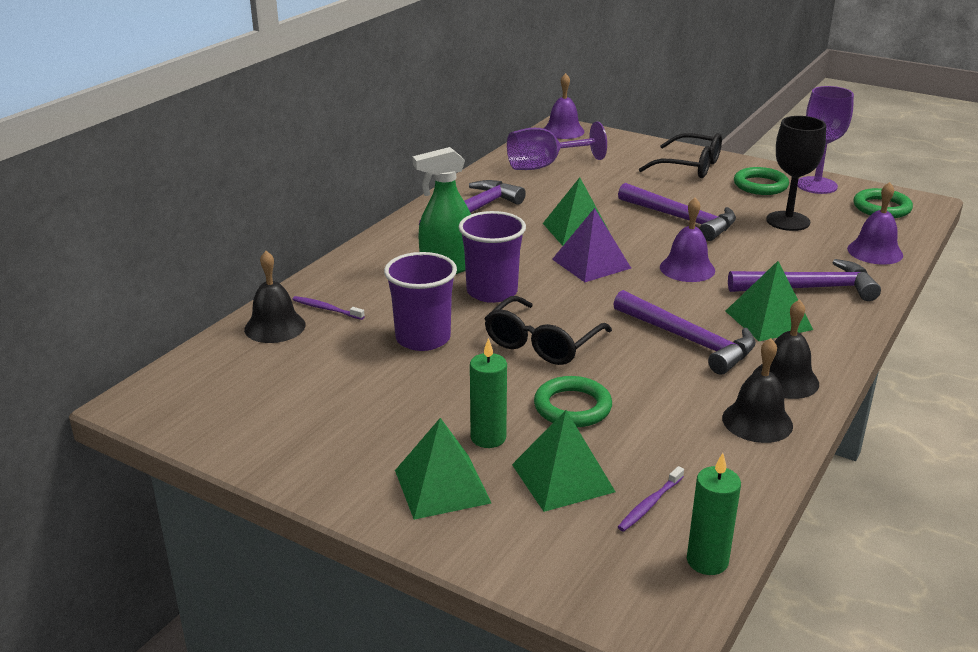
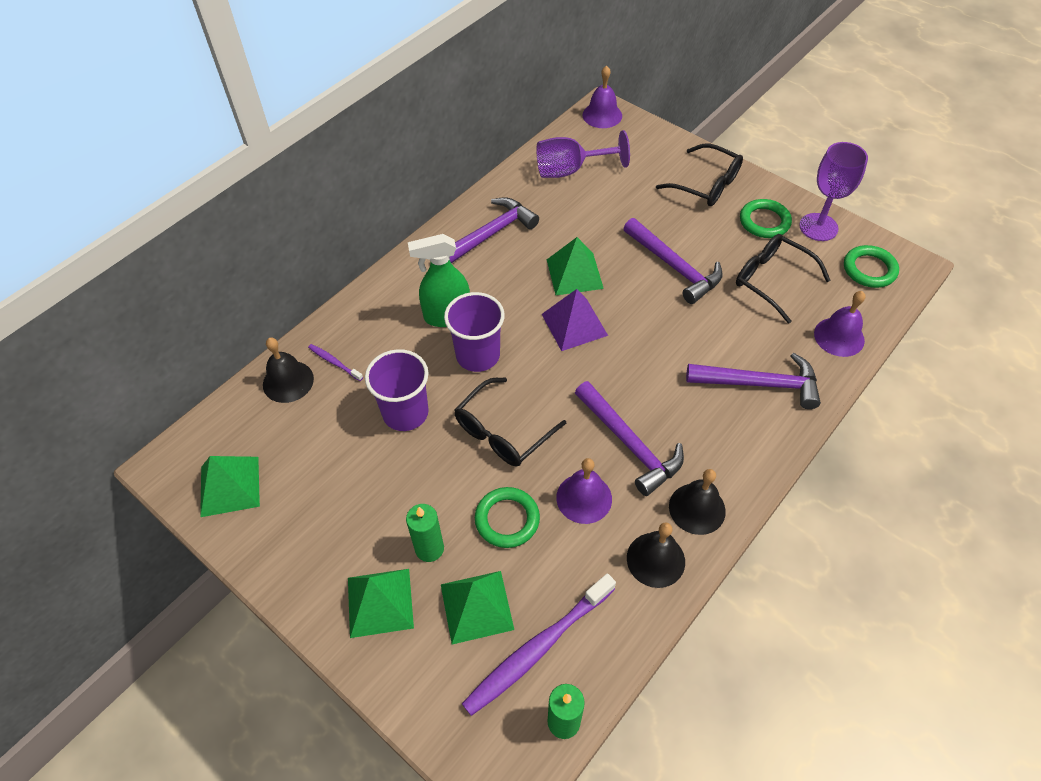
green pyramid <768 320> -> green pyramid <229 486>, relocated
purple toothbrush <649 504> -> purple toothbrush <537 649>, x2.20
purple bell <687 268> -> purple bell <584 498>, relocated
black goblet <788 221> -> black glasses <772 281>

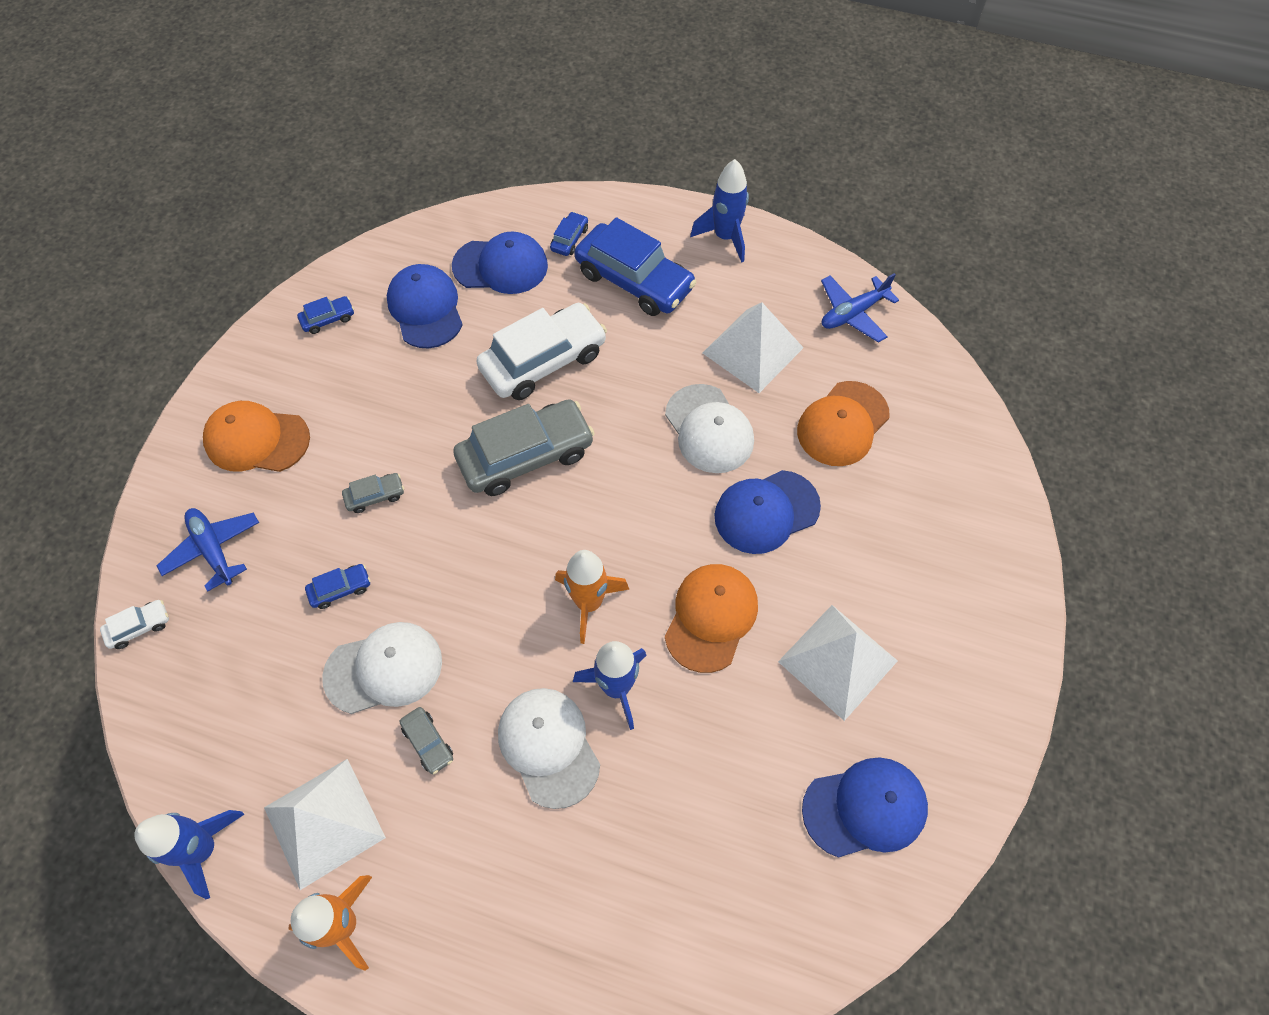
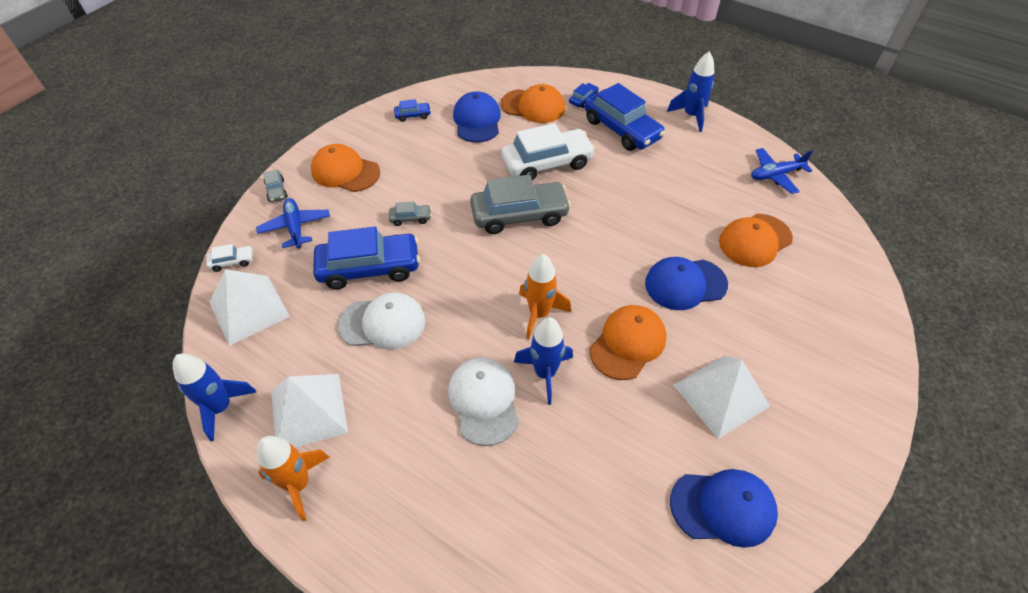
white pyramid <752 350> -> white pyramid <249 309>, relocated
grey car <428 742> -> grey car <276 190>, relocated
blue car <340 589> -> blue car <369 268>, x2.30
blue cap <501 266> -> orange cap <533 106>
white cap <709 429> -> none

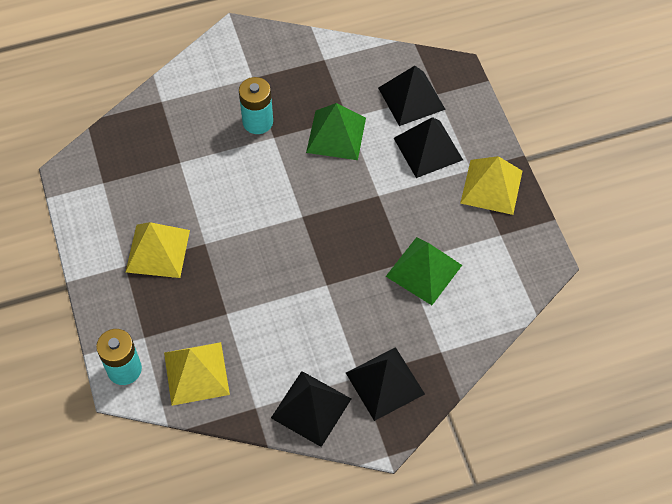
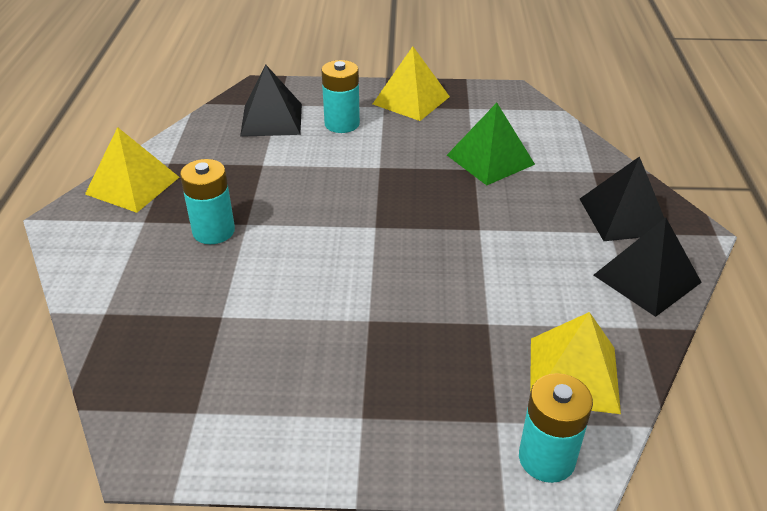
yellow pyramid <157 251> -> yellow pyramid <133 185>, relocated
black pyramid <428 149> -> turquoise battery <342 124>
green pyramid <336 135> -> none

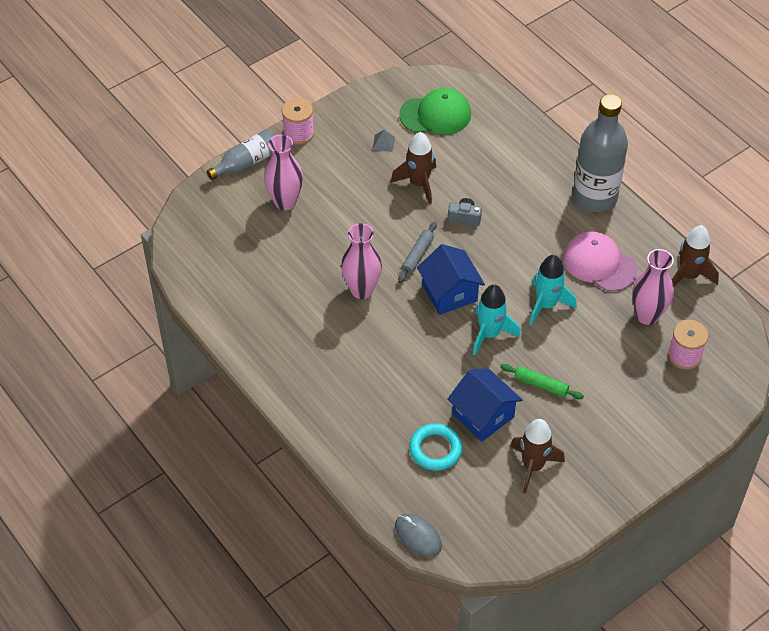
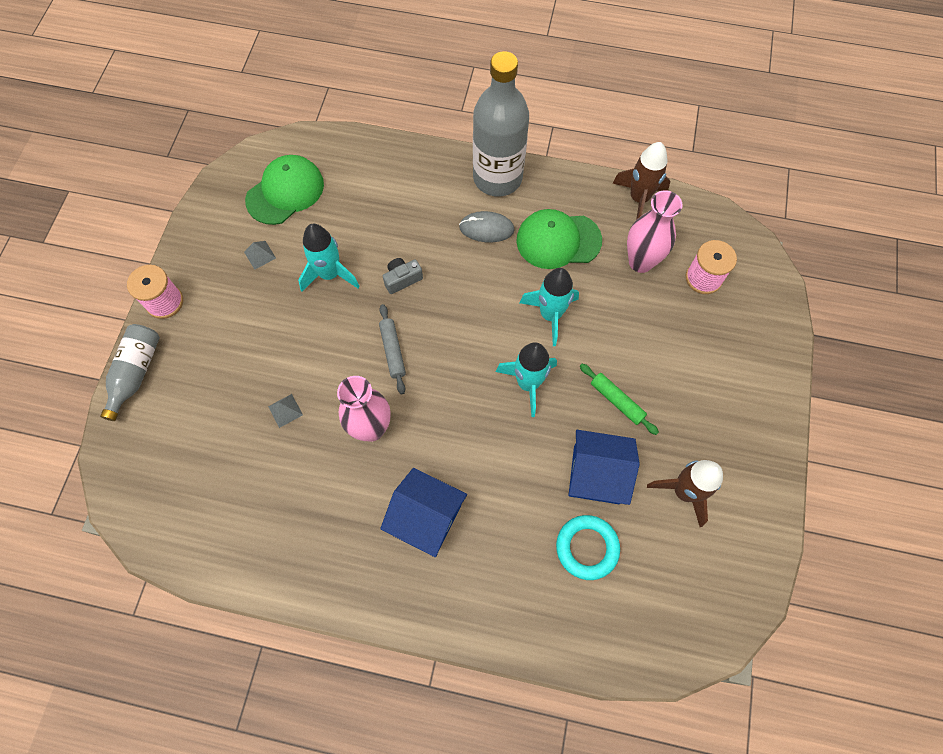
none -> grey pyramid <285 410>
brown rocket <418 184> -> turquoise rocket <330 274>
blue house <449 293> -> blue house <426 517>, relocated
grey mouse <418 536> -> grey mouse <486 228>, relocated
pink cap <599 264> -> green cap <558 240>
green rolling pin <541 385> -> green rolling pin <617 401>, 60 degrees clockwise
pink vase <285 202> -> none

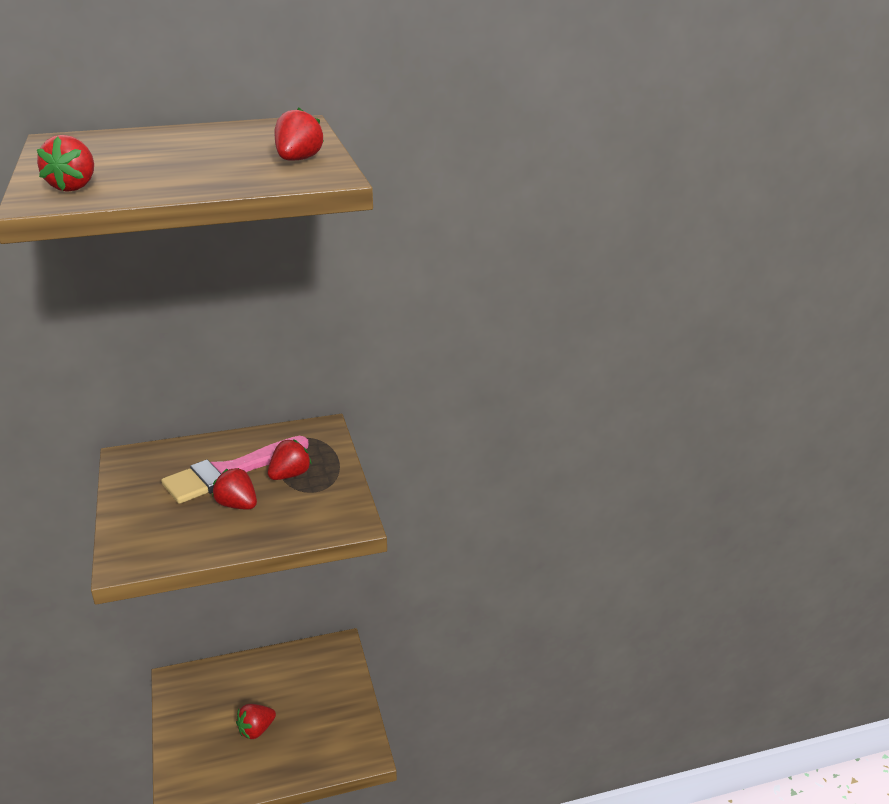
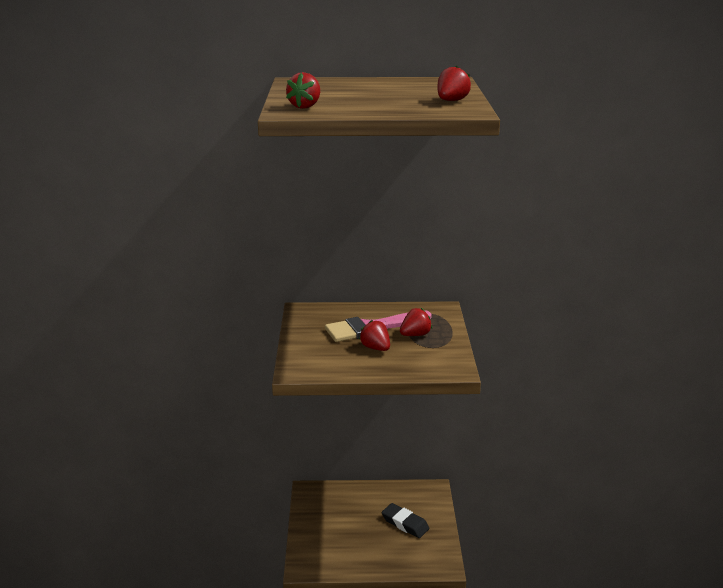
none -> black eraser <405 524>
red strawberry <256 730> -> none

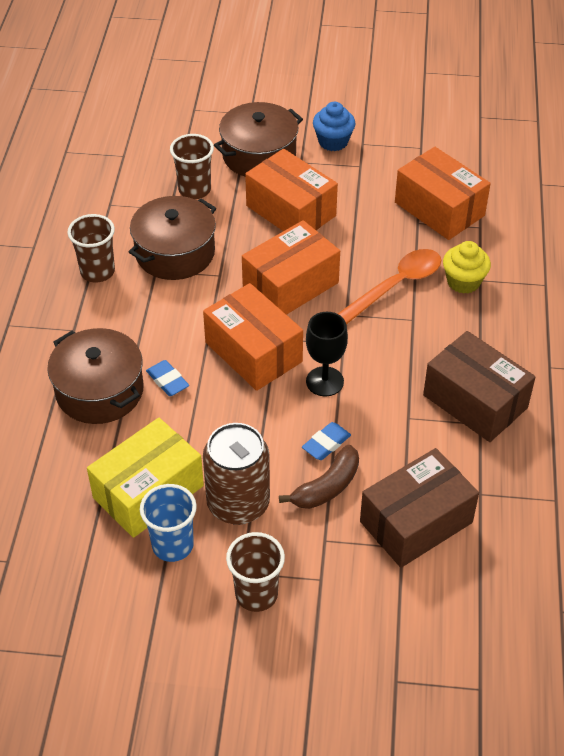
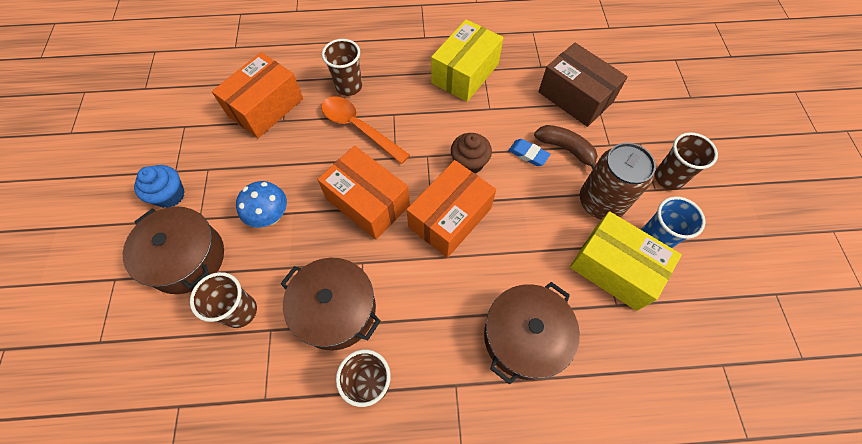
orange box <291 211> -> blue mushroom <271 216>
yellow cupcake <463 282> -> brown cup <349 86>
brown box <475 401> -> yellow box <465 73>
black goblet <324 381> -> brown cupcake <469 163>
blue eraser <167 381> -> none

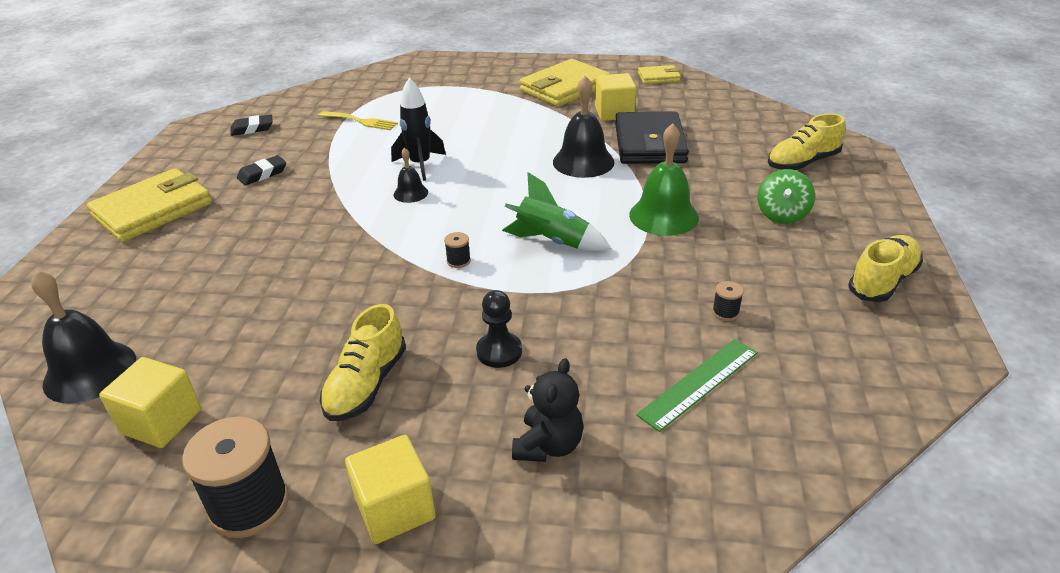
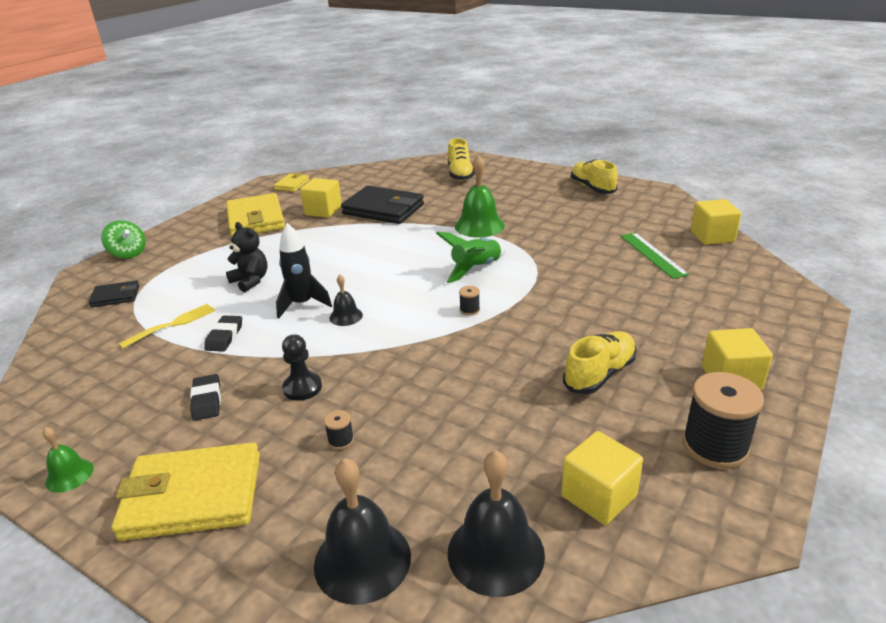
none -> green bell <69 475>
none -> black wallet <115 296>
green spinning top <782 215> -> green spinning top <128 253>, relocated
yellow wallet <153 210> -> yellow wallet <193 496>, 75 degrees counterclockwise
black eraser <252 129> -> black eraser <224 337>, relocated
black teddy bear <548 445> -> black teddy bear <251 281>, relocated
black pawn <499 351> -> black pawn <302 387>, relocated
black bell <583 162> -> black bell <362 560>, relocated
black spool <725 312> -> black spool <341 440>, relocated
yellow shoe <366 384> -> yellow shoe <599 374>, 90 degrees counterclockwise
none -> yellow cube <712 236>

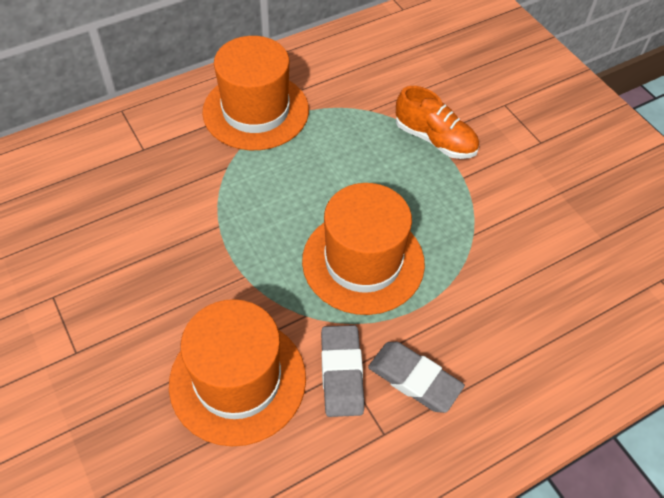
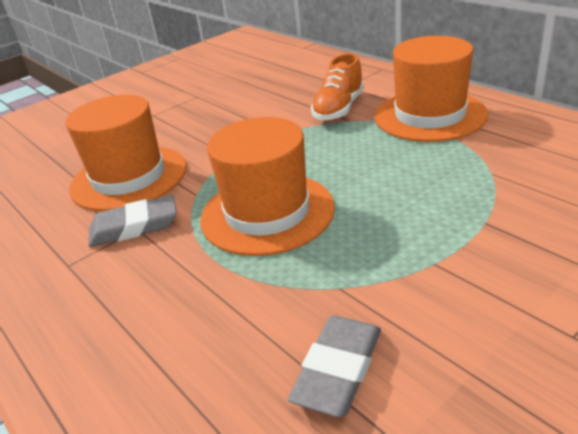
grey eraser <414 379> -> grey eraser <338 369>, relocated
orange shoe <435 139> -> orange shoe <339 109>, relocated

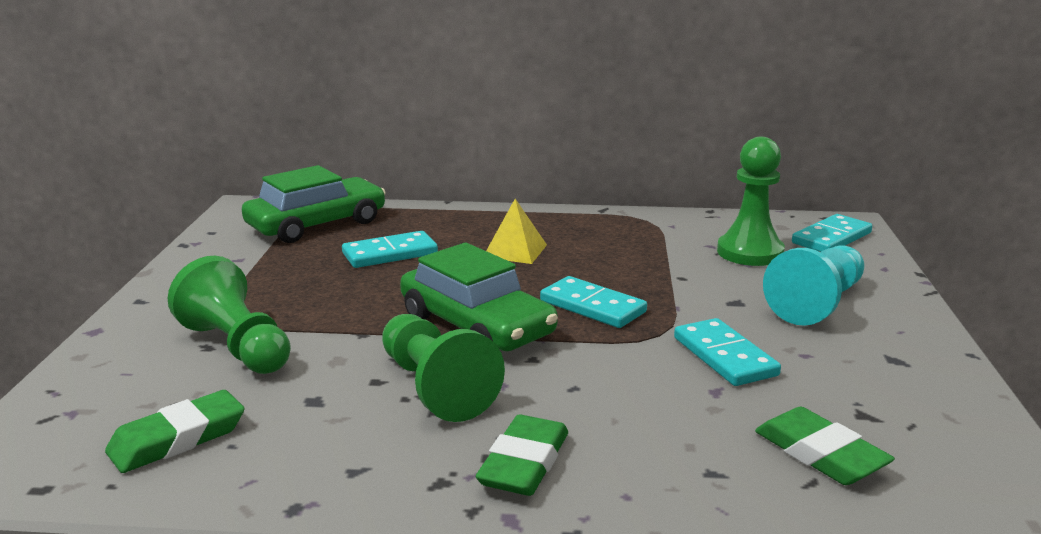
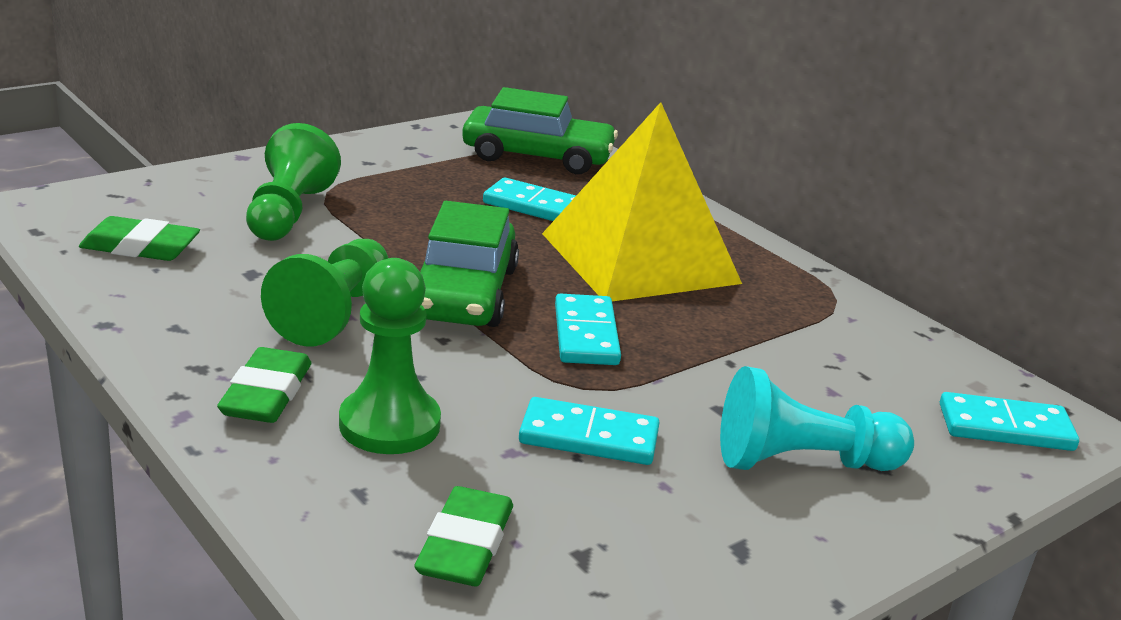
green eraser <524 463> -> green eraser <266 394>, 60 degrees counterclockwise
green pawn <750 252> -> green pawn <389 424>, relocated
turquoise domino <724 356> -> turquoise domino <589 437>, 75 degrees clockwise
yellow pyramid <515 251> -> yellow pyramid <639 258>, x2.46

